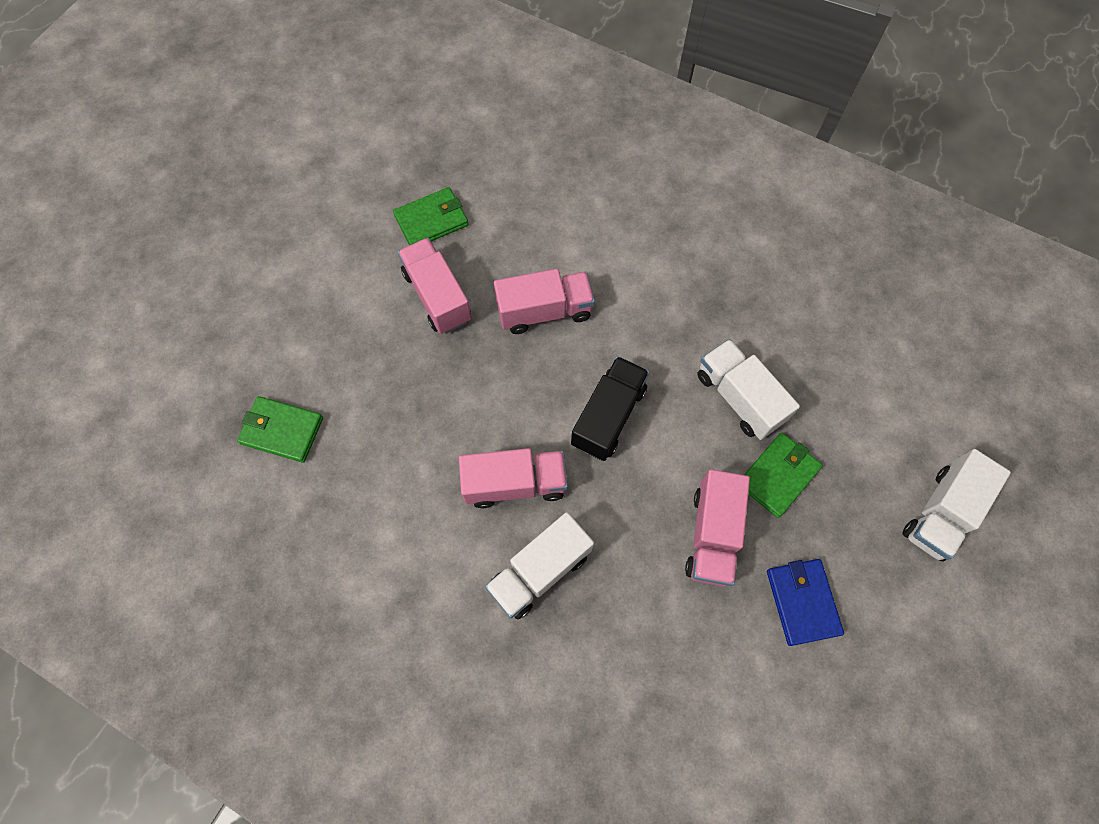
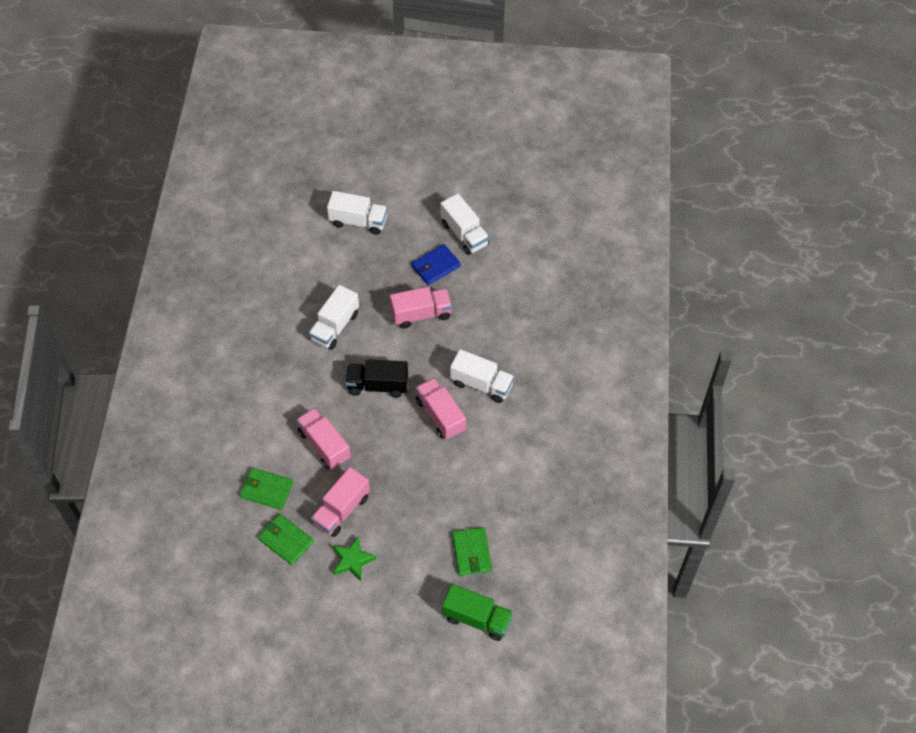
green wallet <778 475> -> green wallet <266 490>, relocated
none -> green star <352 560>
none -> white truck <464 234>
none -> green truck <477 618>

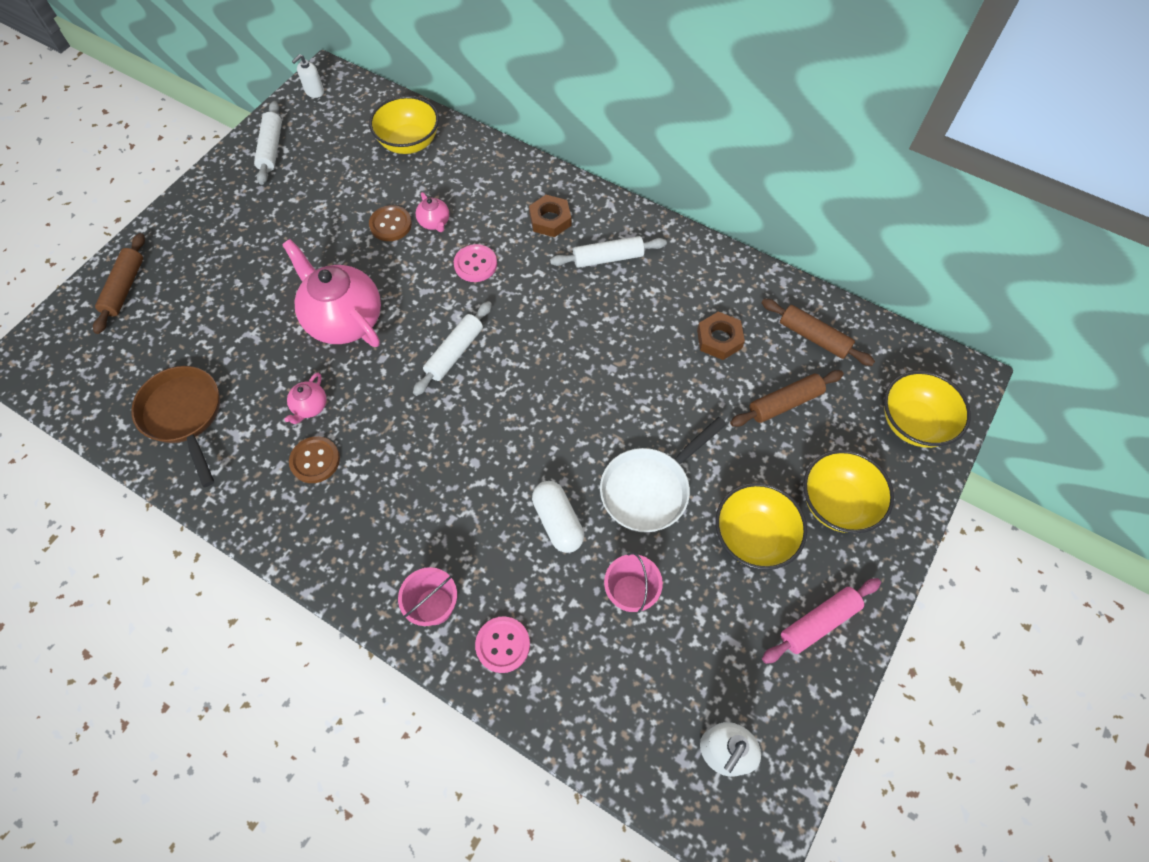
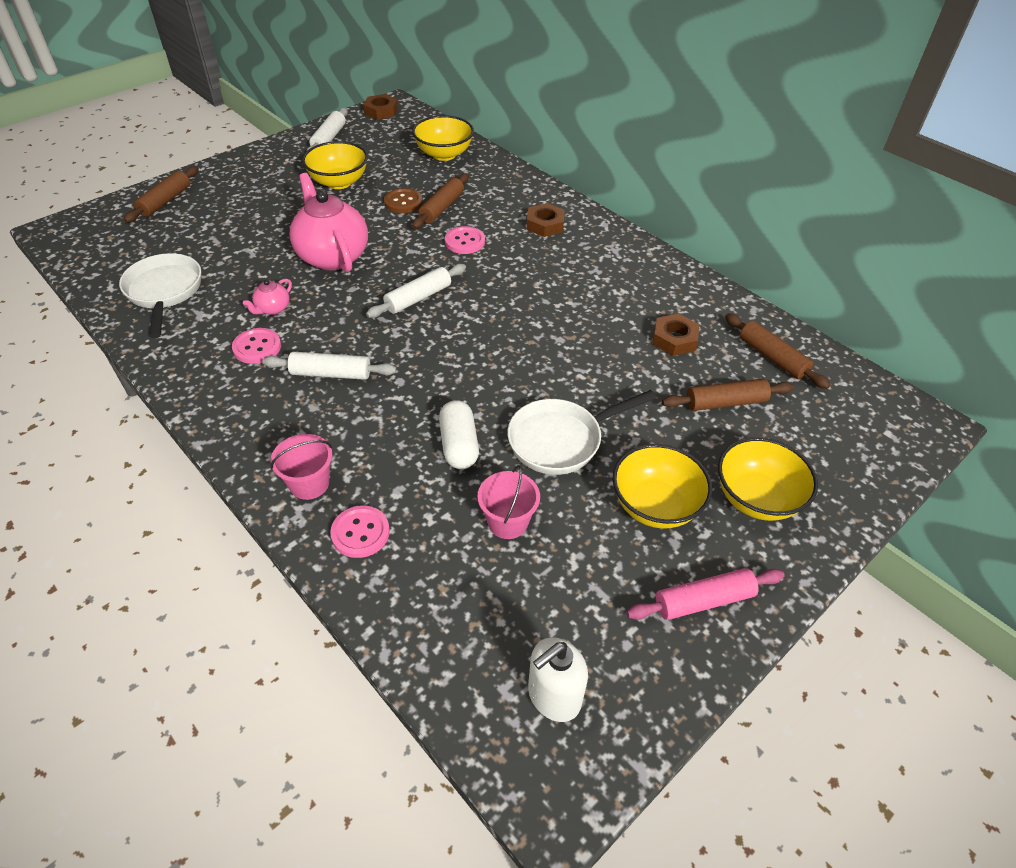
brown pan <184 416> -> white pan <164 292>
brown button <315 460> -> pink button <257 347>
white rolling pin <608 258> -> white rolling pin <331 373>, relocated
yellow bowl <913 423> -> yellow bowl <339 182>, relocated
white soap dispenser <314 92> -> brown nut <381 111>
pink teapot <434 222> -> brown rolling pin <441 208>

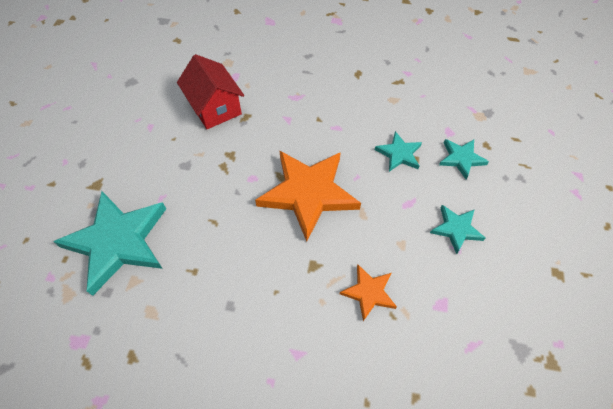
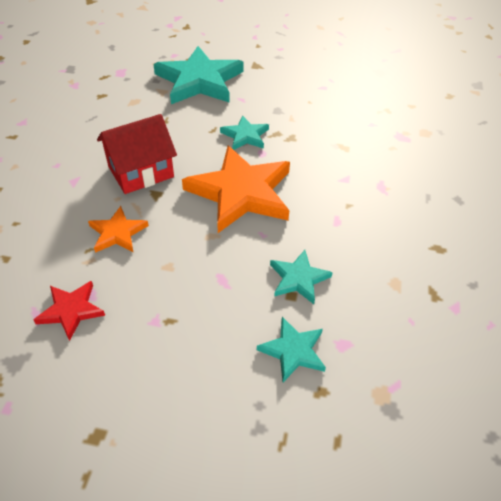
none -> red star <71 310>
red house <215 107> -> red house <141 172>, relocated
turquoise star <456 229> -> turquoise star <245 136>, relocated

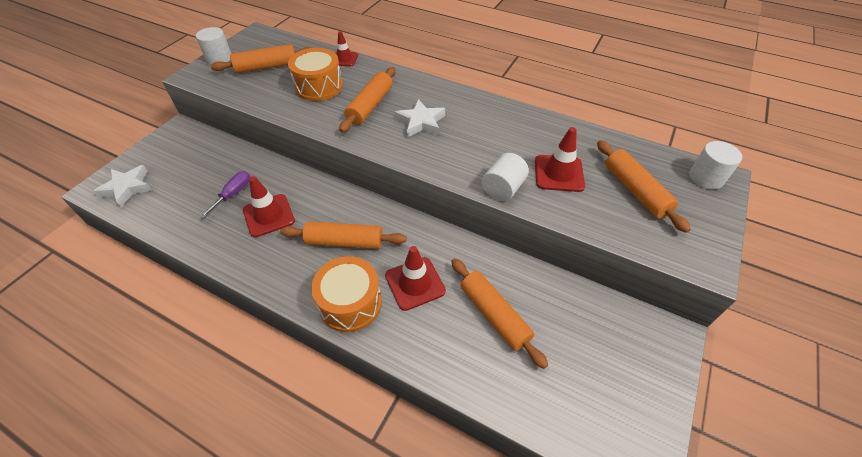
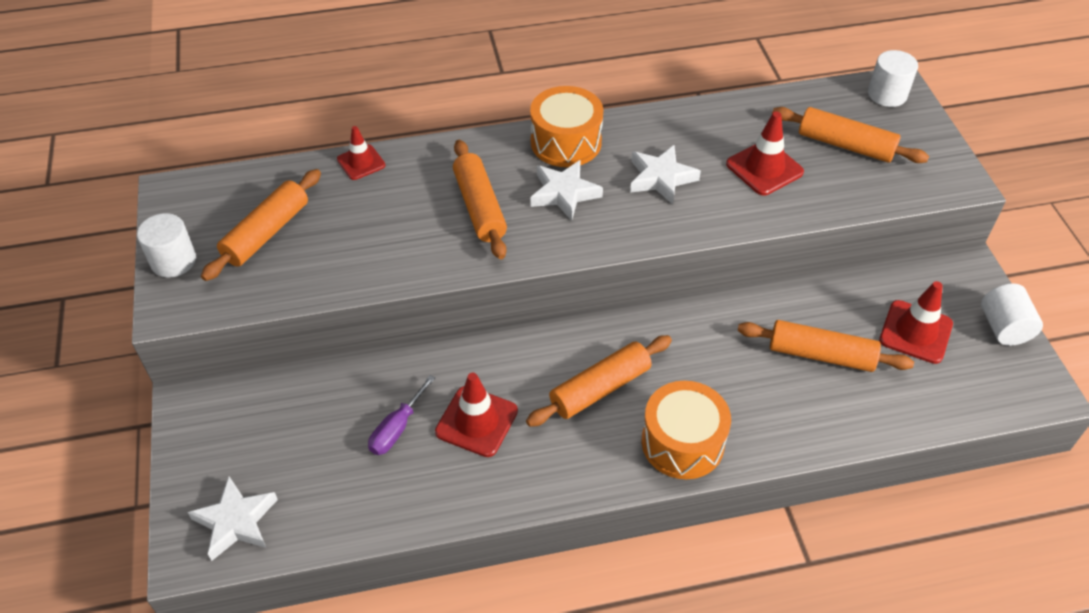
purple screwdriver <233 194> -> purple screwdriver <397 429>, 135 degrees counterclockwise
orange drum <319 86> -> orange drum <566 142>, relocated
none -> white star <661 178>
red traffic cone <415 283> -> red traffic cone <915 332>, relocated
white cylinder <503 188> -> white cylinder <1003 328>, relocated

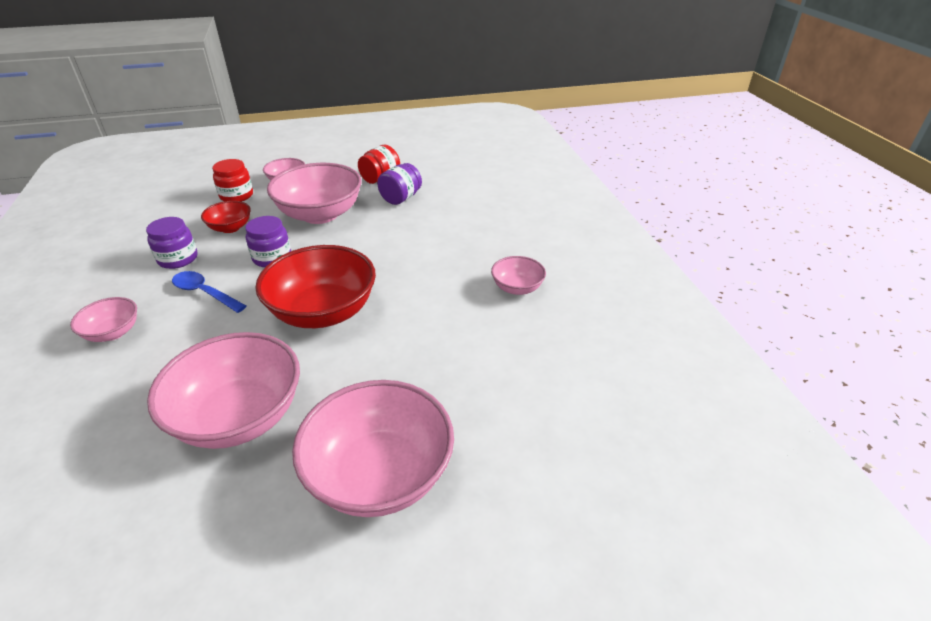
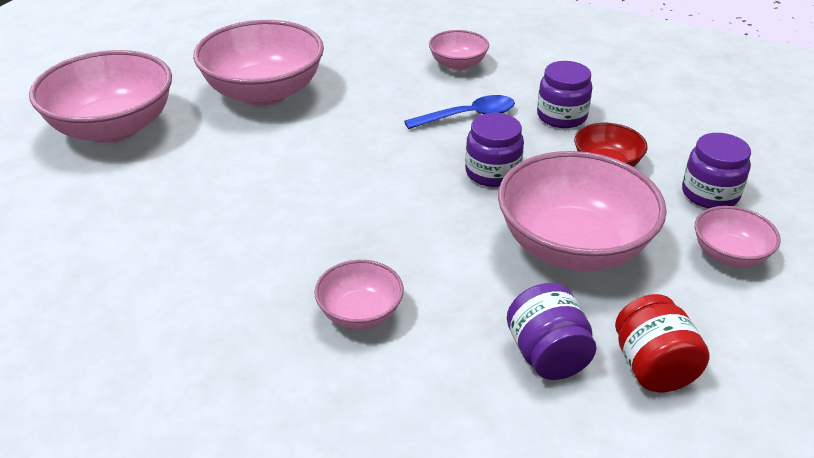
pink bowl <517 288> -> pink bowl <360 313>, relocated
red jar <236 196> -> purple jar <710 194>
red bowl <323 312> -> none

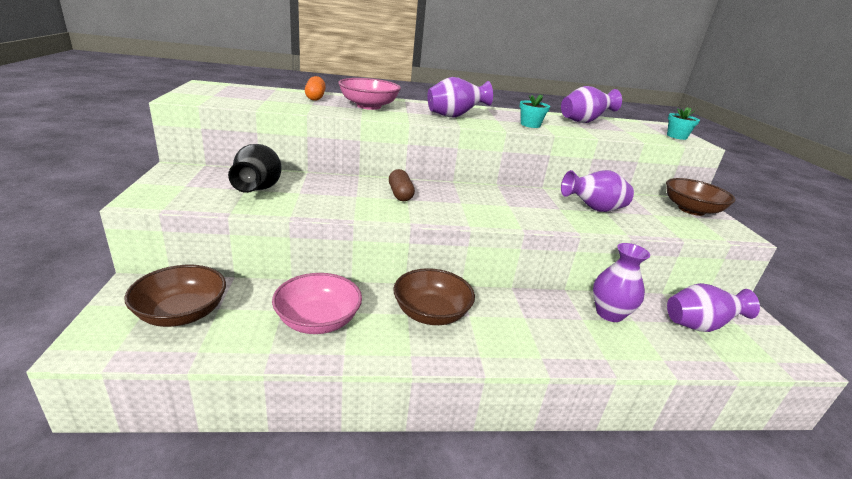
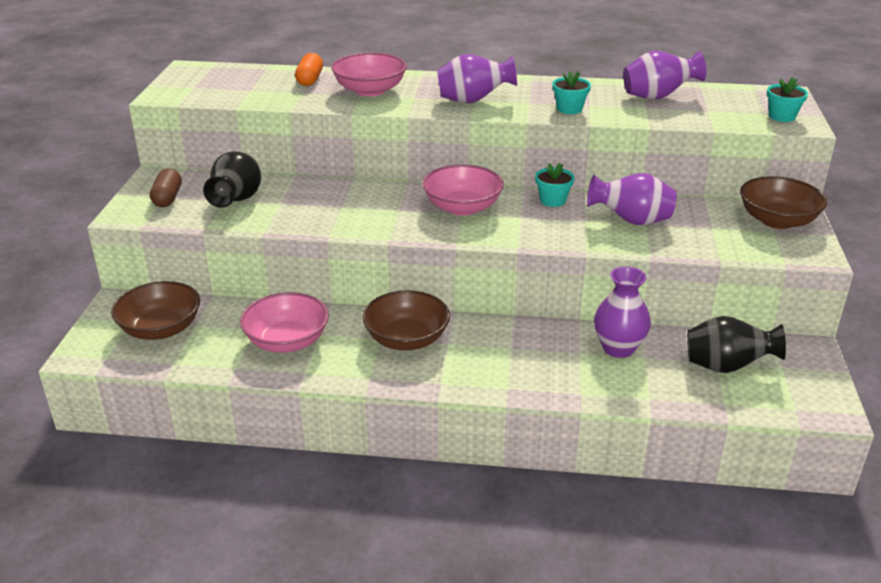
brown capsule <400 194> -> brown capsule <167 198>, relocated
none -> pink bowl <462 207>
none -> turquoise flower pot <552 200>
purple vase <699 326> -> black vase <726 367>

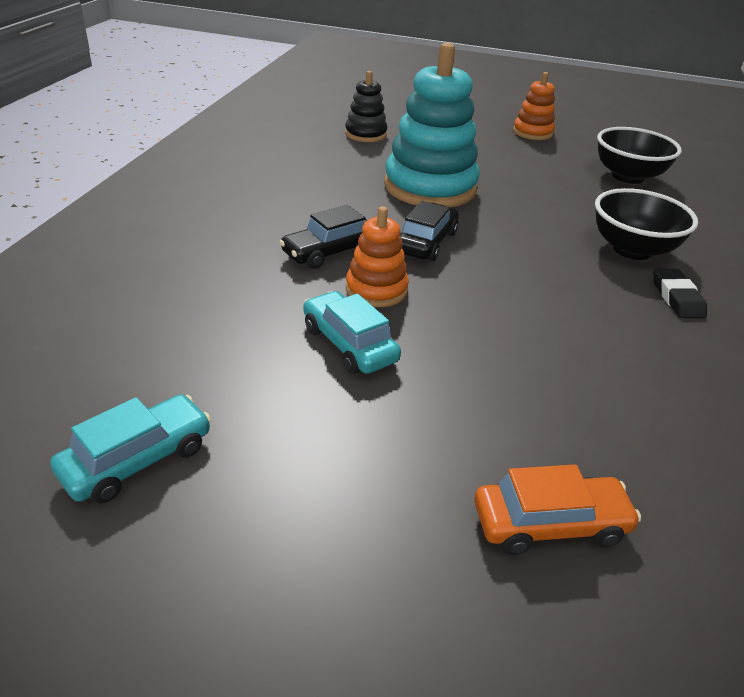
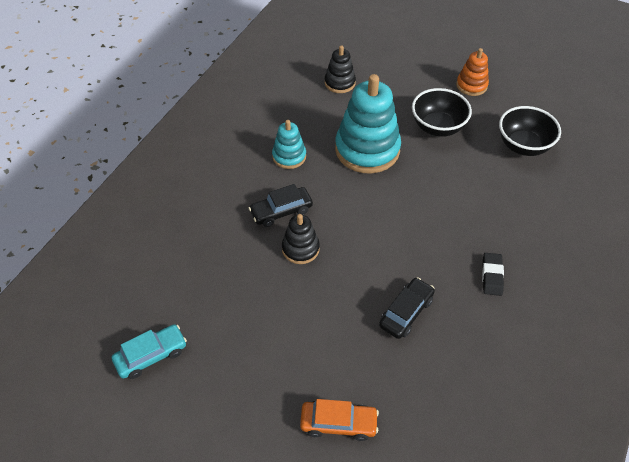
none -> turquoise stacking toy <289 156>
orange stacking toy <376 290> -> black stacking toy <300 249>
black car <426 242> -> black car <406 312>, relocated
black bowl <632 250> -> black bowl <437 127>, relocated
turquoise car <349 344> -> none

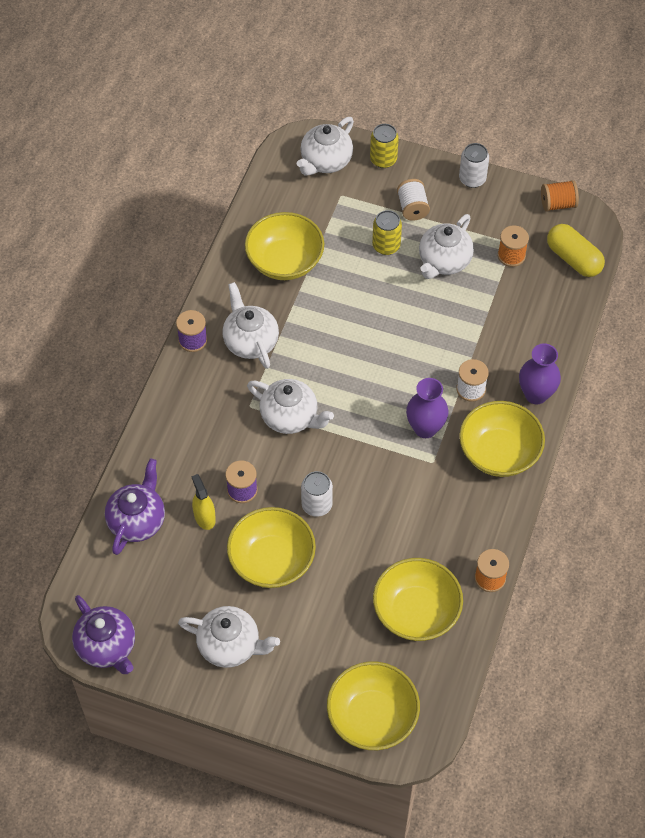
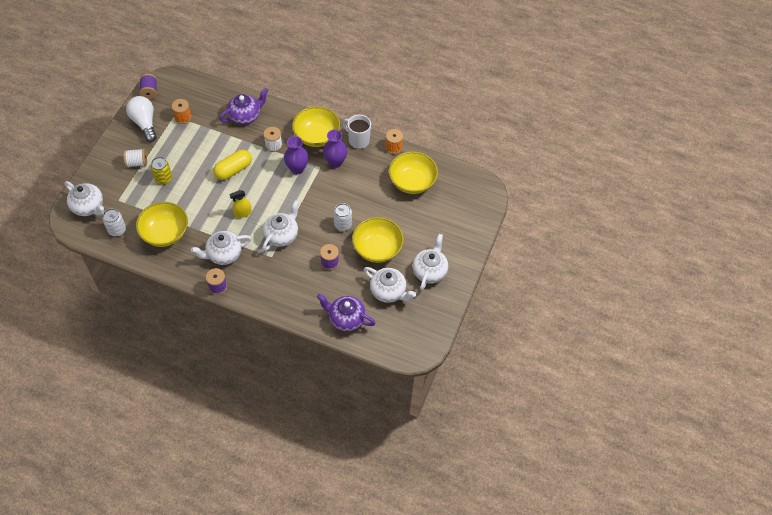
white can <472 179> -> white can <117 230>, relocated
none -> white light bulb <144 123>
orange spool <557 204> -> purple spool <149 91>
yellow capsule <573 259> -> yellow capsule <233 170>, relocated
purple teapot <107 647> -> purple teapot <245 116>, relocated
yellow spray bottle <204 517> -> yellow spray bottle <242 213>, relocated
purple vase <536 394> -> purple vase <335 162>, relocated
none -> white mug <358 140>
white teapot <444 261> -> white teapot <388 291>, relocated
yellow bowl <372 717> -> none
yellow can <383 159> -> none

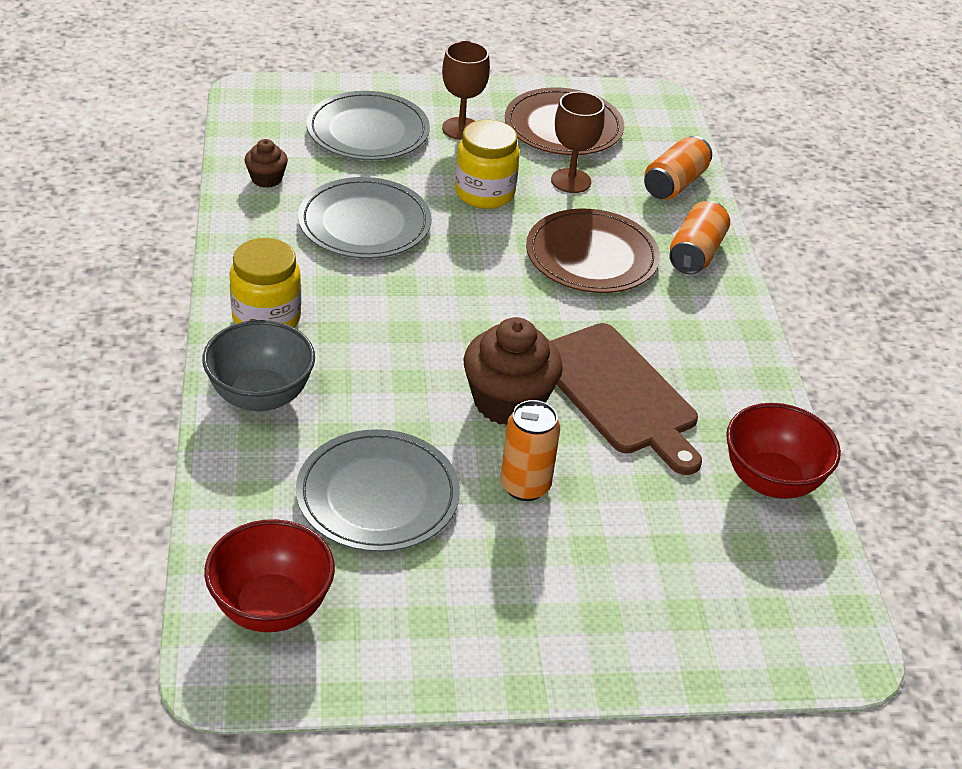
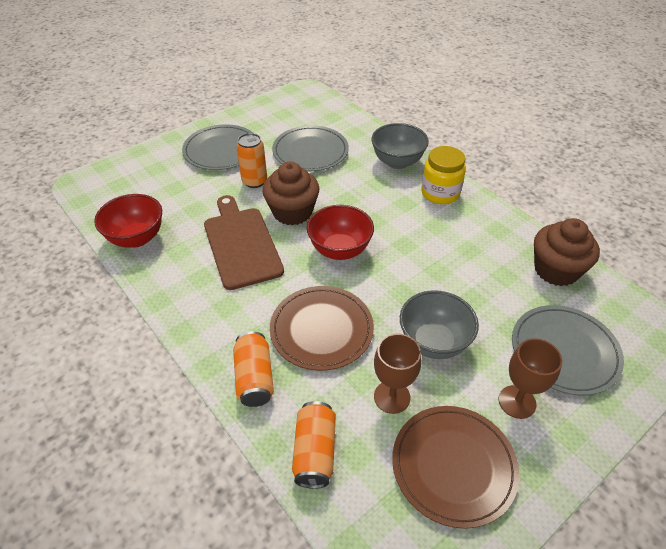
grey plate <364 223> -> grey plate <221 150>, relocated
brown cutting board <618 393> -> brown cutting board <241 244>, 45 degrees clockwise
red bowl <271 607> -> red bowl <340 250>, relocated
yellow jar <484 193> -> grey bowl <433 342>
brown cupcake <266 179> -> brown cupcake <556 270>, x1.95

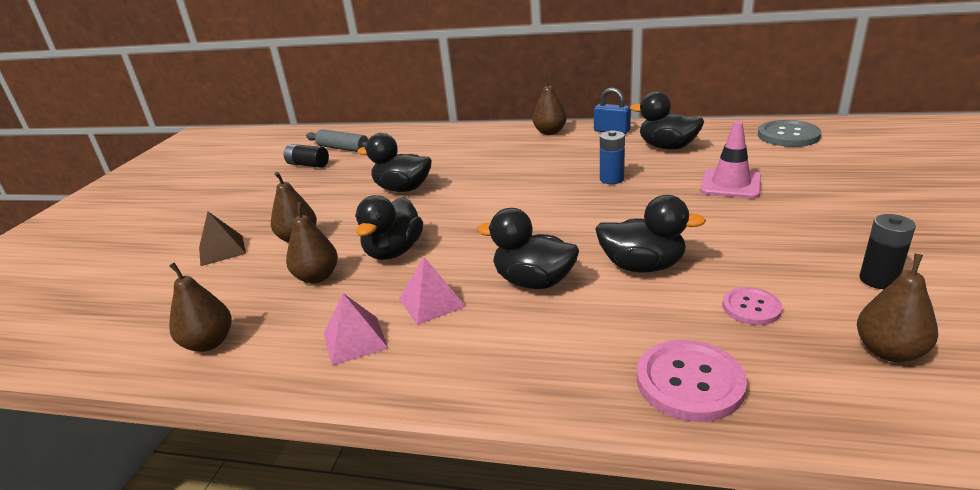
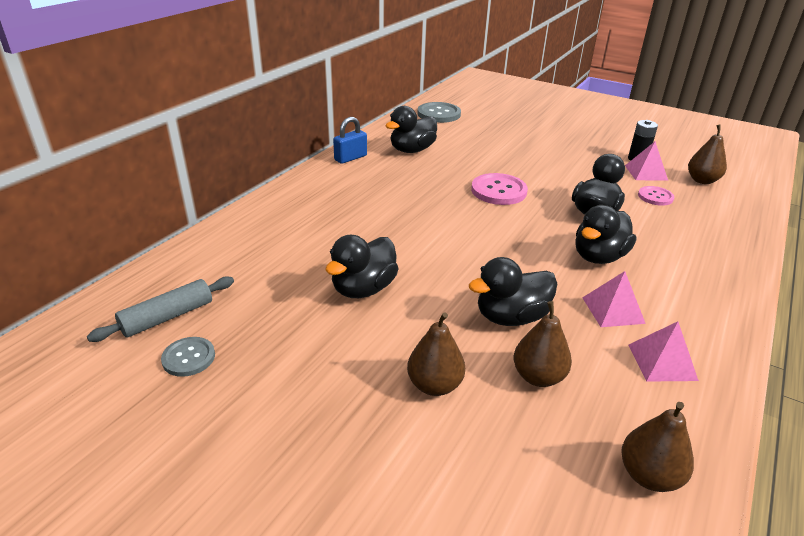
black battery <308 165> -> grey button <188 358>
black duck <393 252> -> black duck <511 317>, 120 degrees clockwise
pink button <689 382> -> pink button <498 191>, relocated
none -> pink pyramid <646 172>
brown pyramid <222 250> -> none
brown pear <550 132> -> none
blue battery <611 179> -> none
pink traffic cone <730 184> -> none

